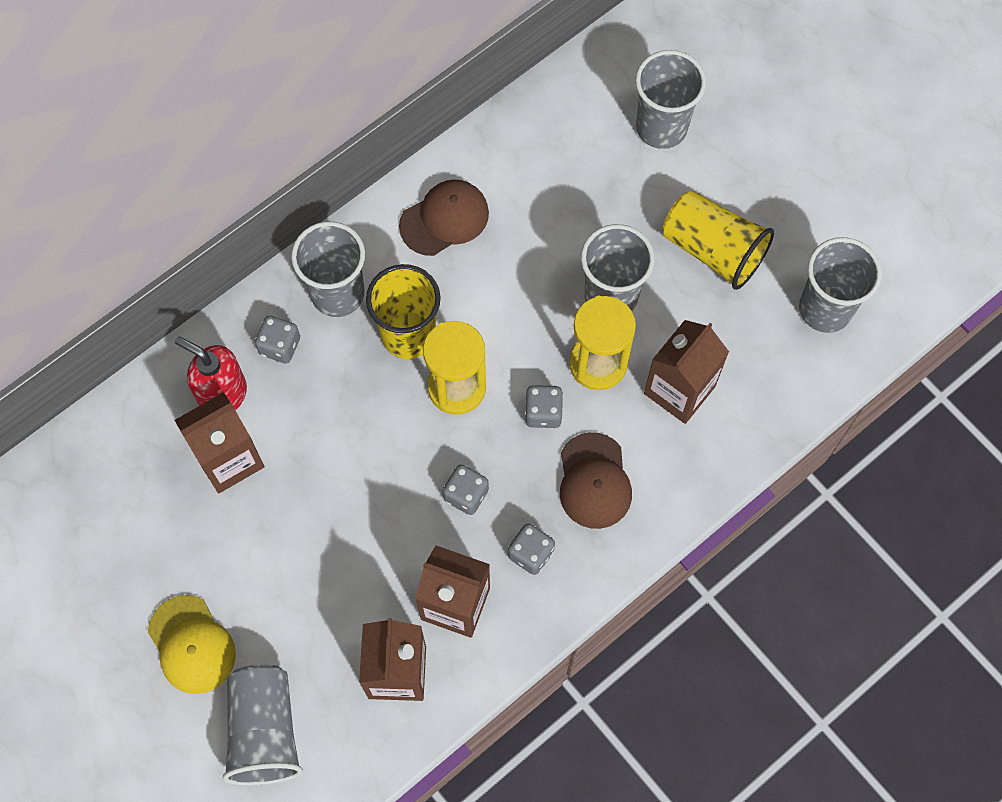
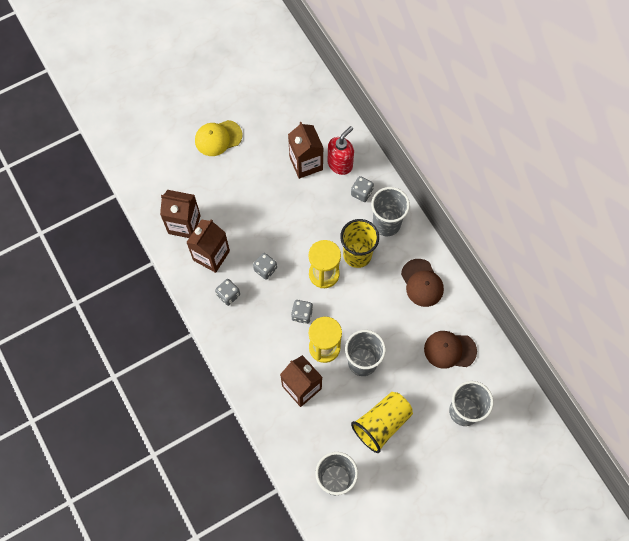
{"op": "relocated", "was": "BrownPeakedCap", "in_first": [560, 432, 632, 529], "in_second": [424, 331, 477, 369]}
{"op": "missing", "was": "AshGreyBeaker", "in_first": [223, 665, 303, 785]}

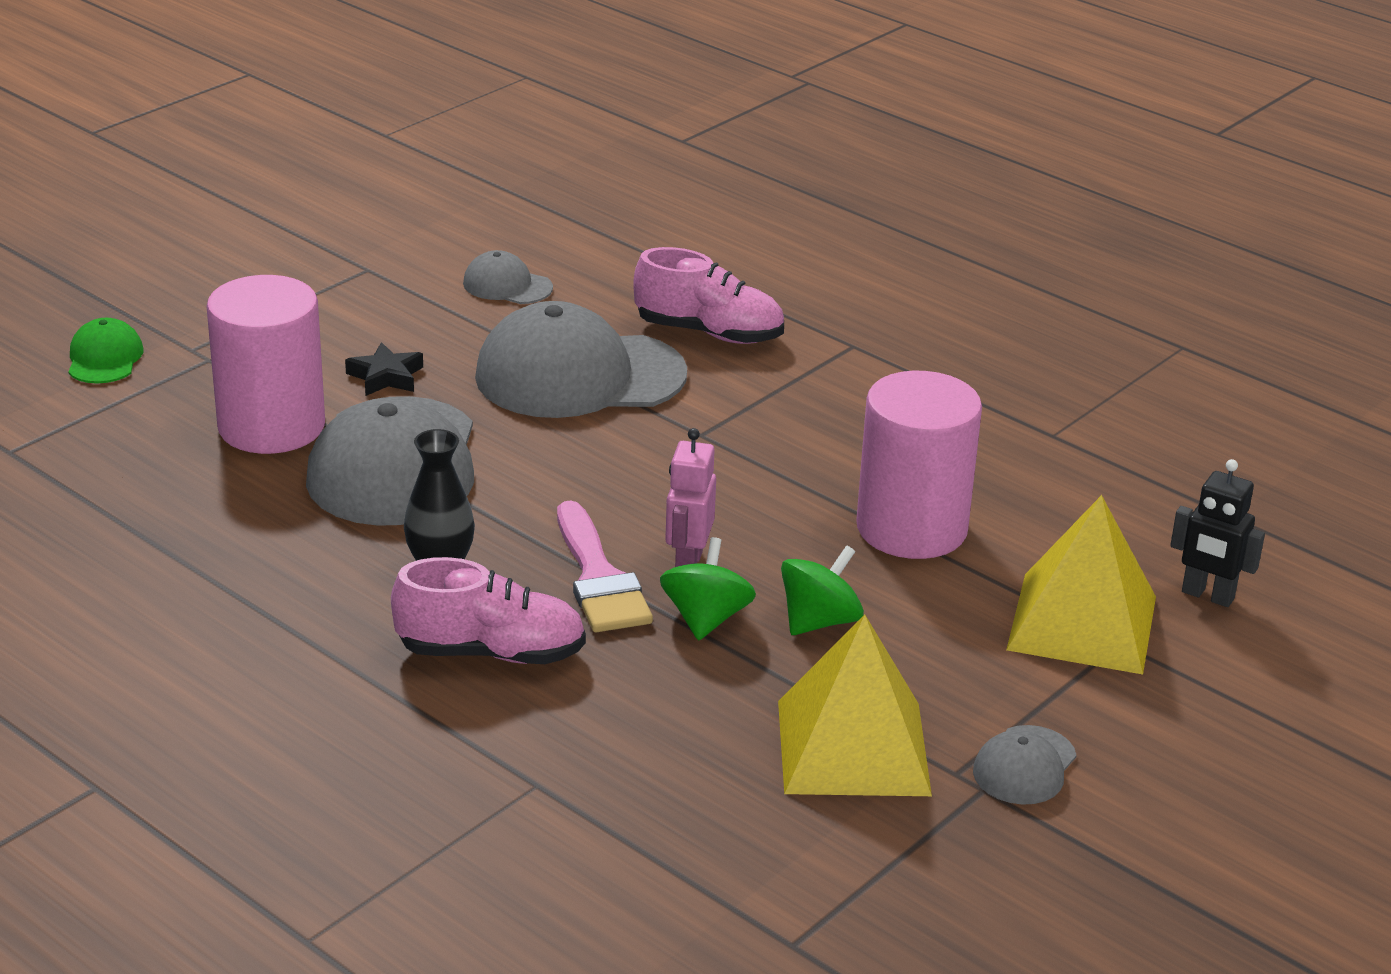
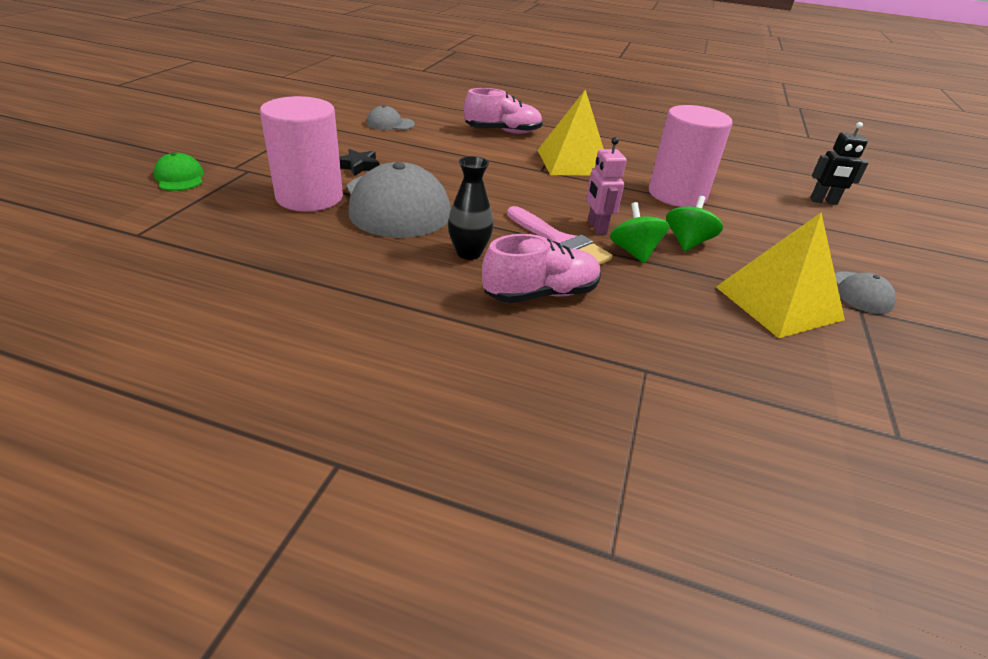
{"op": "relocated", "was": "GoldenPyramidShape", "in_first": [1006, 495, 1156, 674], "in_second": [537, 89, 604, 175]}
{"op": "missing", "was": "AshGreyPeakedCap", "in_first": [475, 301, 687, 418]}

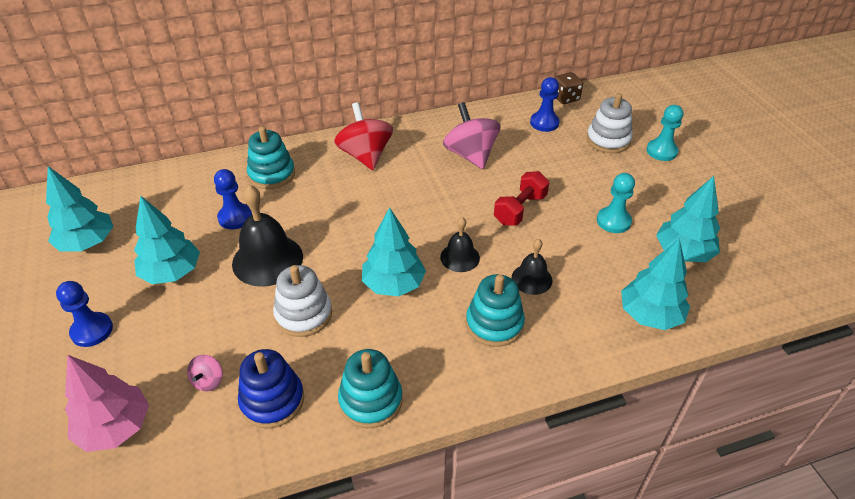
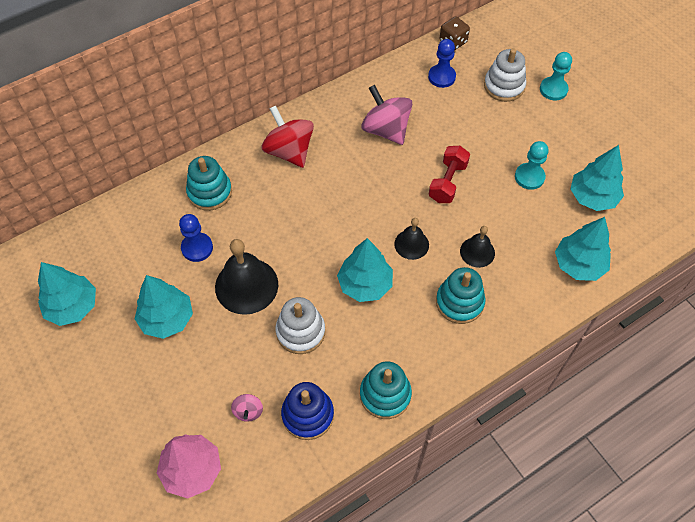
{"op": "missing", "was": "BluePawn", "in_first": [56, 281, 113, 347]}

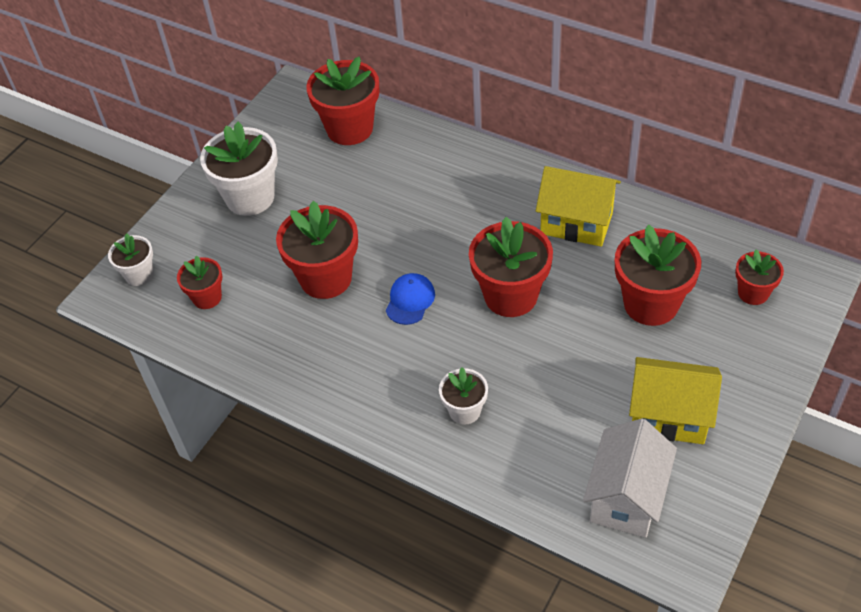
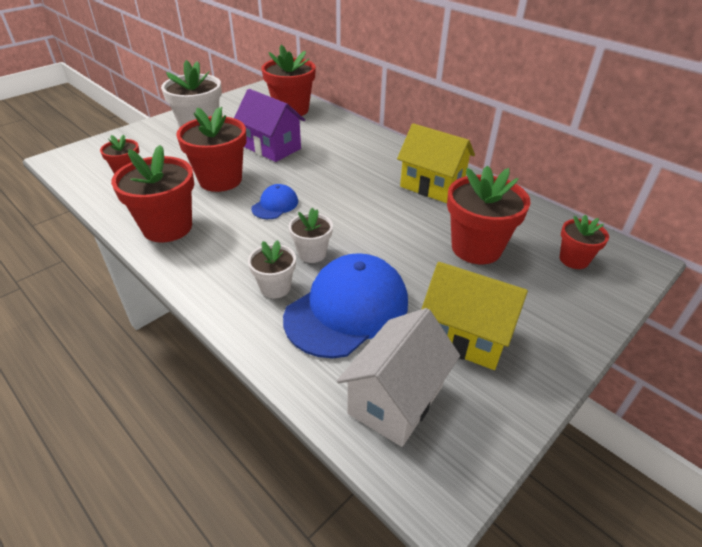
{"op": "relocated", "was": "CrimsonFlowerPot", "in_first": [469, 217, 553, 317], "in_second": [111, 145, 194, 243]}
{"op": "appeared", "now": "RoyalPurpleToyHouse", "in_second": [234, 89, 305, 162]}
{"op": "appeared", "now": "BluePeakedCap", "in_second": [283, 253, 408, 358]}
{"op": "relocated", "was": "PureWhiteFlowerPot", "in_first": [108, 233, 154, 286], "in_second": [289, 208, 333, 263]}

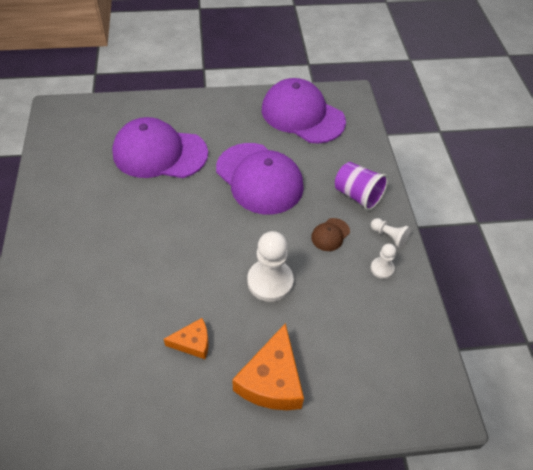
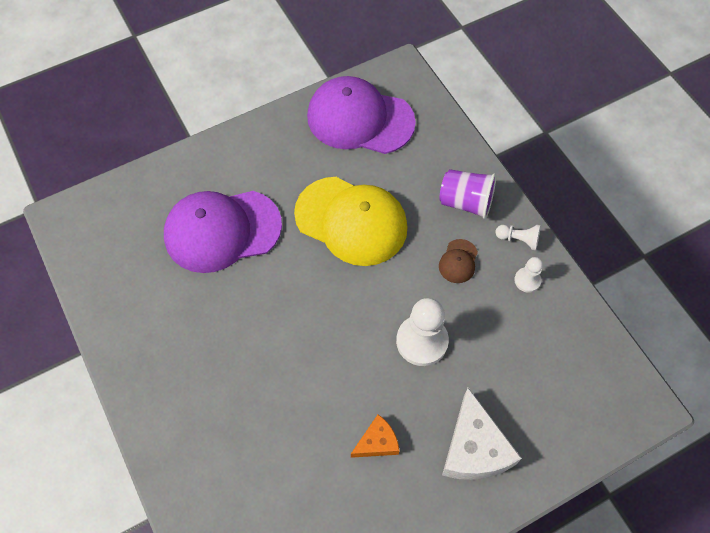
{"op": "colour", "was": "RoyalPurplePeakedCap", "now": "GoldenPeakedCap", "in_first": [216, 143, 304, 215], "in_second": [294, 177, 408, 266]}
{"op": "colour", "was": "OrangeColouredPieceOfCheese", "now": "PureWhitePieceOfCheese", "in_first": [232, 323, 304, 410], "in_second": [442, 388, 522, 480]}

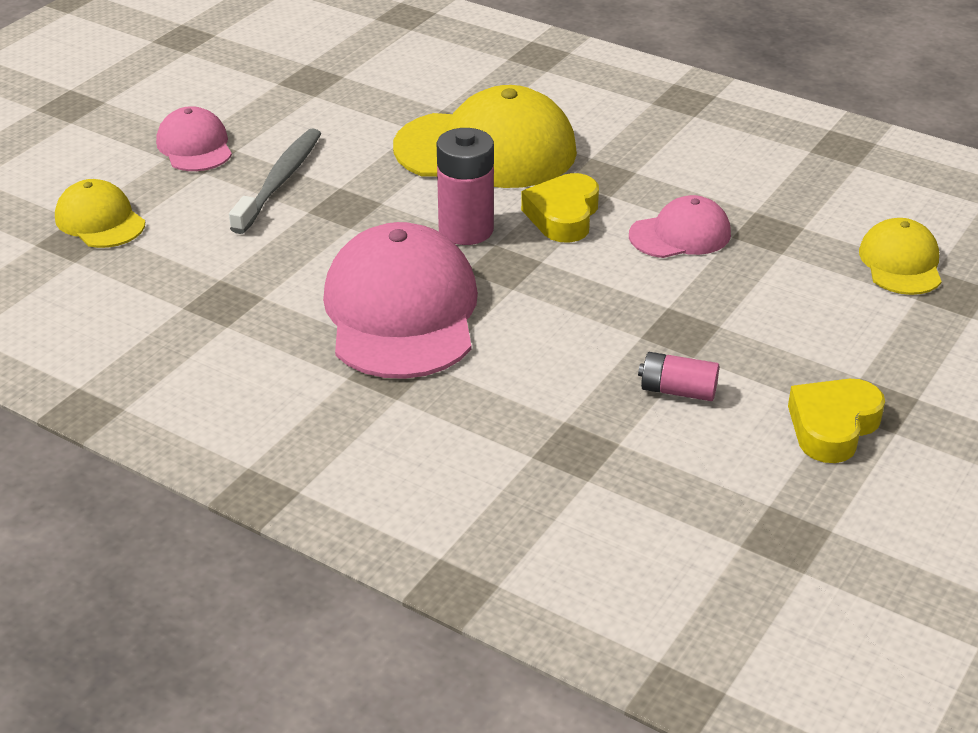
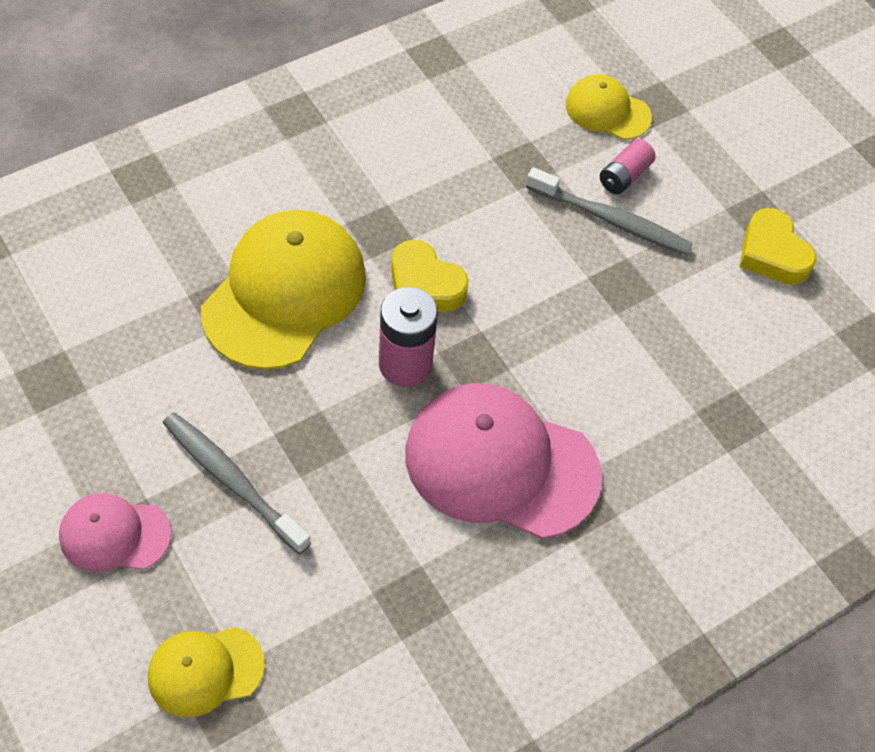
{"op": "appeared", "now": "AshGreyToothBrush", "in_second": [526, 167, 692, 255]}
{"op": "relocated", "was": "RosyAaBattery", "in_first": [638, 352, 719, 401], "in_second": [600, 139, 656, 194]}
{"op": "missing", "was": "RosyPeakedCap", "in_first": [629, 195, 731, 258]}

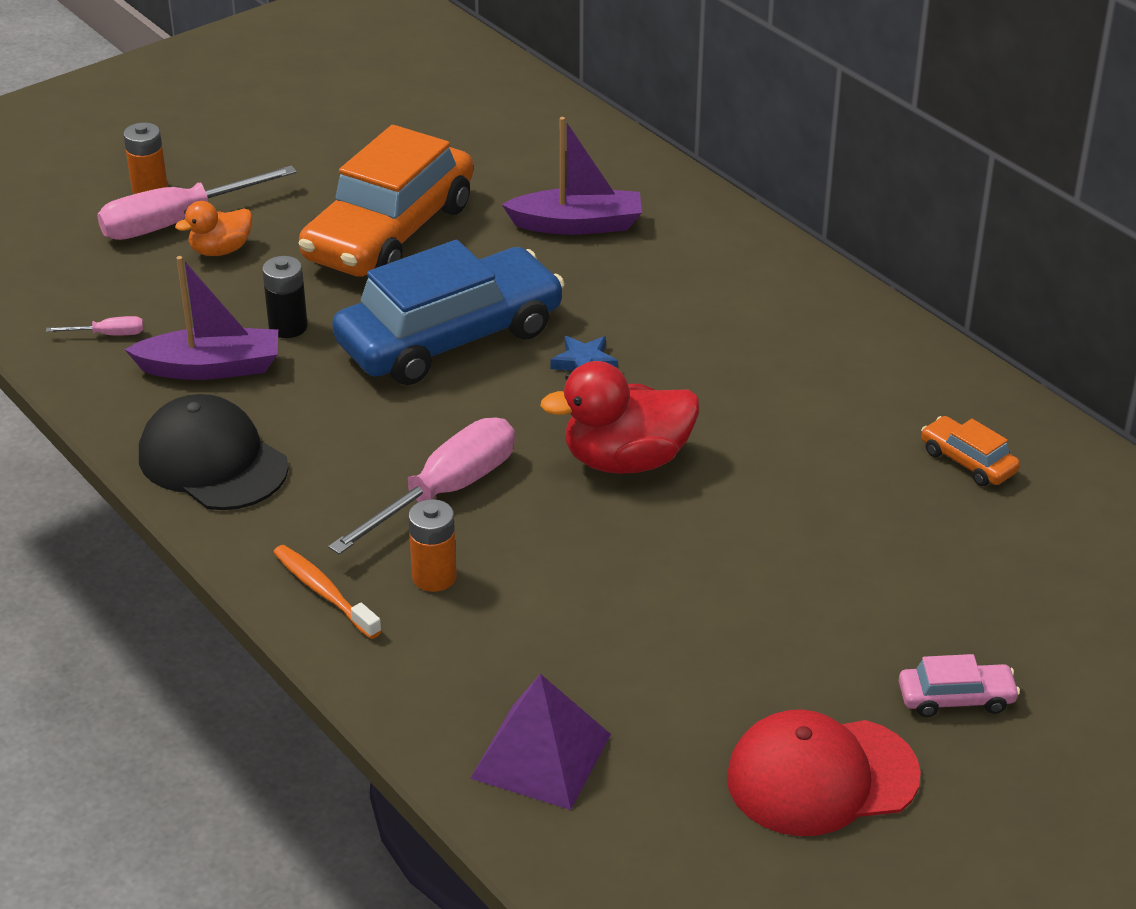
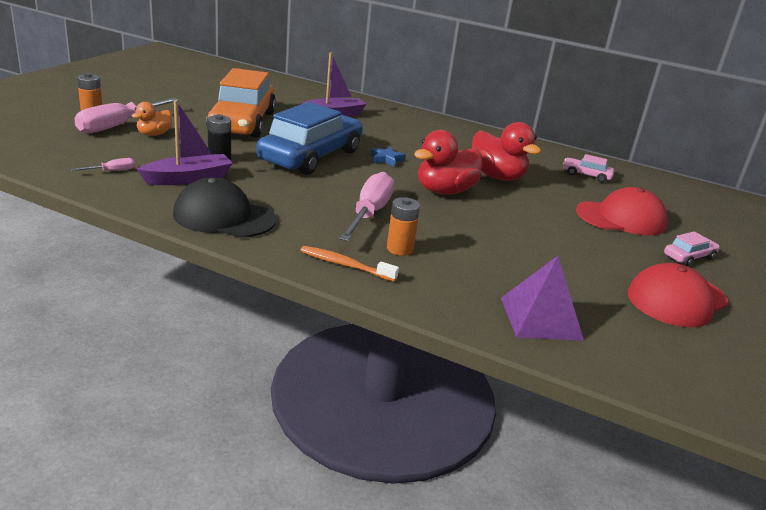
{"op": "appeared", "now": "CrimsonDuck", "in_second": [472, 122, 541, 181]}
{"op": "colour", "was": "OrangeColouredToyCar", "now": "RosyToyCar", "in_first": [921, 416, 1020, 486], "in_second": [563, 154, 614, 182]}
{"op": "appeared", "now": "CrimsonPeakedCap", "in_second": [576, 187, 668, 235]}

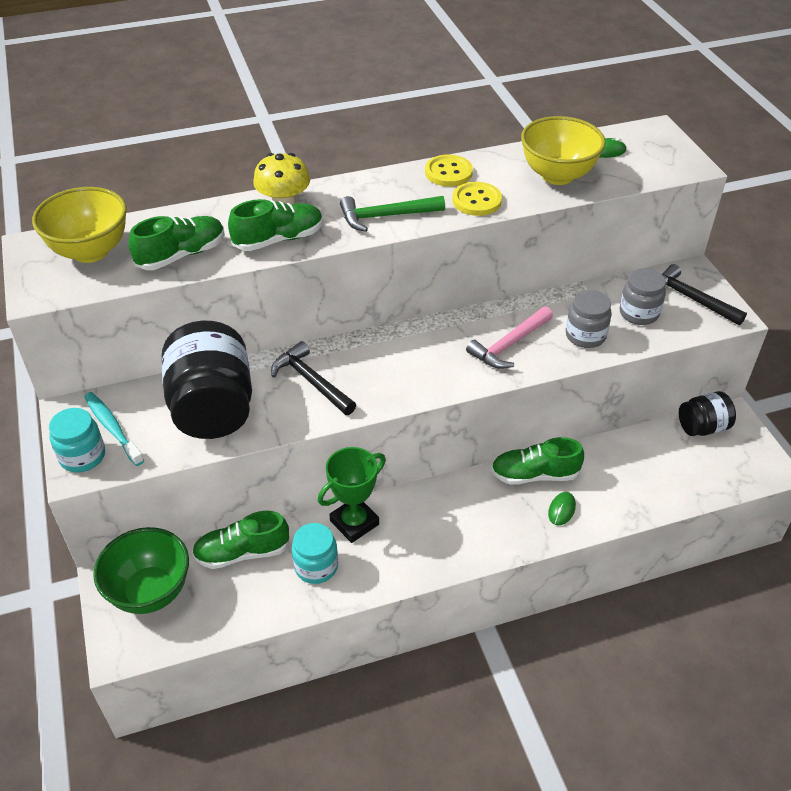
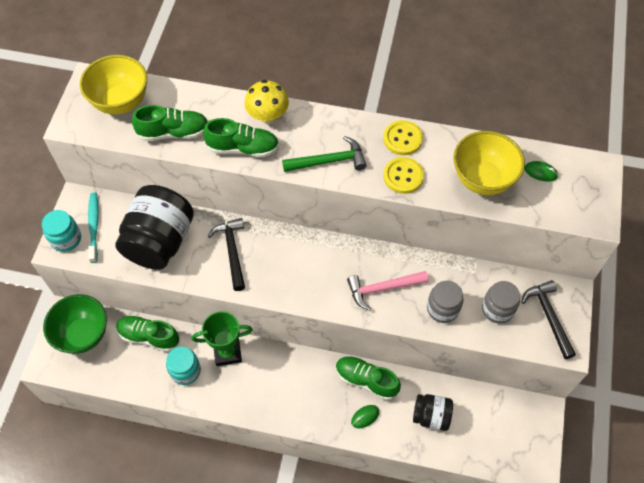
{"op": "spun", "was": "EmeraldClawHammer", "in_first": [340, 196, 445, 232], "in_second": [282, 136, 367, 172], "clockwise": 150}
{"op": "relocated", "was": "BlackJamJar", "in_first": [679, 391, 736, 436], "in_second": [413, 394, 453, 431]}

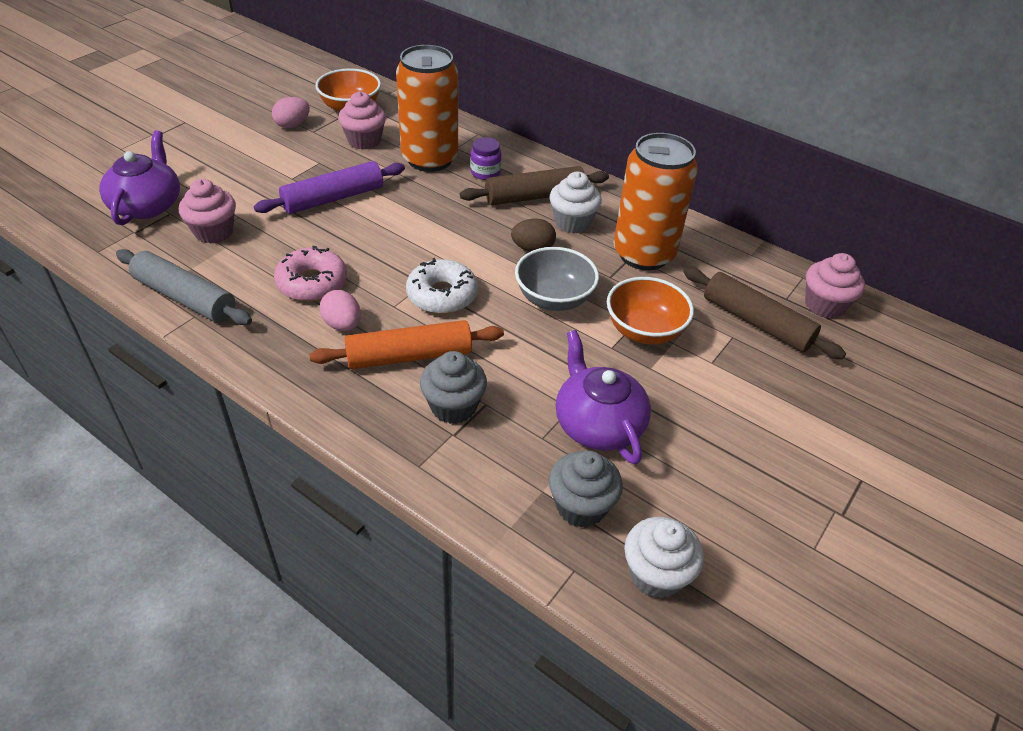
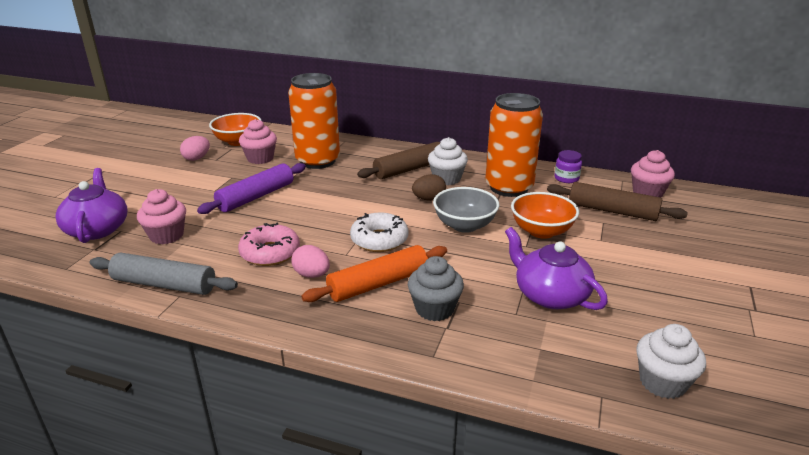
{"op": "relocated", "was": "RoyalPurpleJamJar", "in_first": [470, 137, 501, 180], "in_second": [554, 150, 582, 183]}
{"op": "missing", "was": "AshGreyCupcake", "in_first": [549, 451, 623, 528]}

